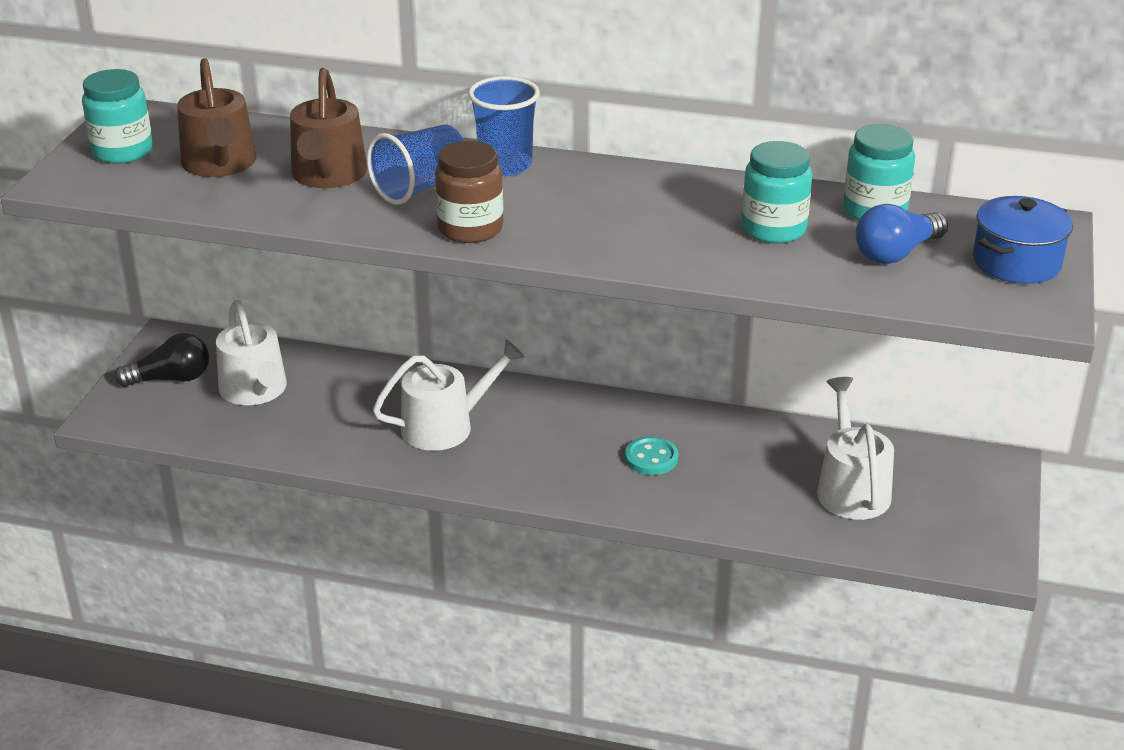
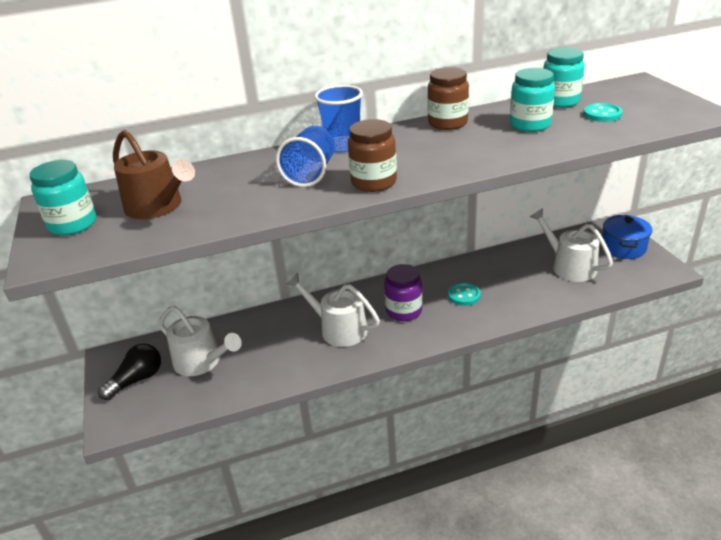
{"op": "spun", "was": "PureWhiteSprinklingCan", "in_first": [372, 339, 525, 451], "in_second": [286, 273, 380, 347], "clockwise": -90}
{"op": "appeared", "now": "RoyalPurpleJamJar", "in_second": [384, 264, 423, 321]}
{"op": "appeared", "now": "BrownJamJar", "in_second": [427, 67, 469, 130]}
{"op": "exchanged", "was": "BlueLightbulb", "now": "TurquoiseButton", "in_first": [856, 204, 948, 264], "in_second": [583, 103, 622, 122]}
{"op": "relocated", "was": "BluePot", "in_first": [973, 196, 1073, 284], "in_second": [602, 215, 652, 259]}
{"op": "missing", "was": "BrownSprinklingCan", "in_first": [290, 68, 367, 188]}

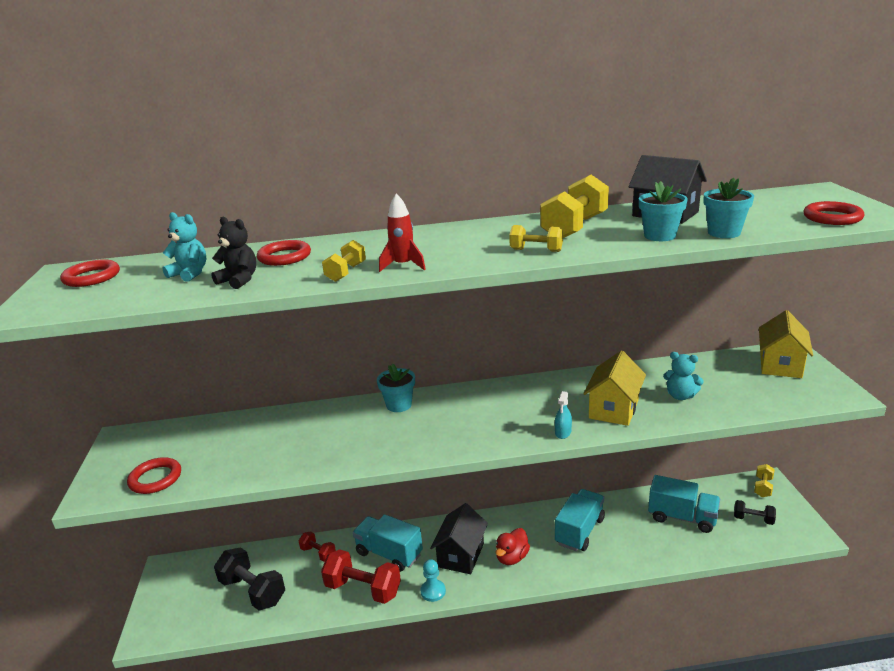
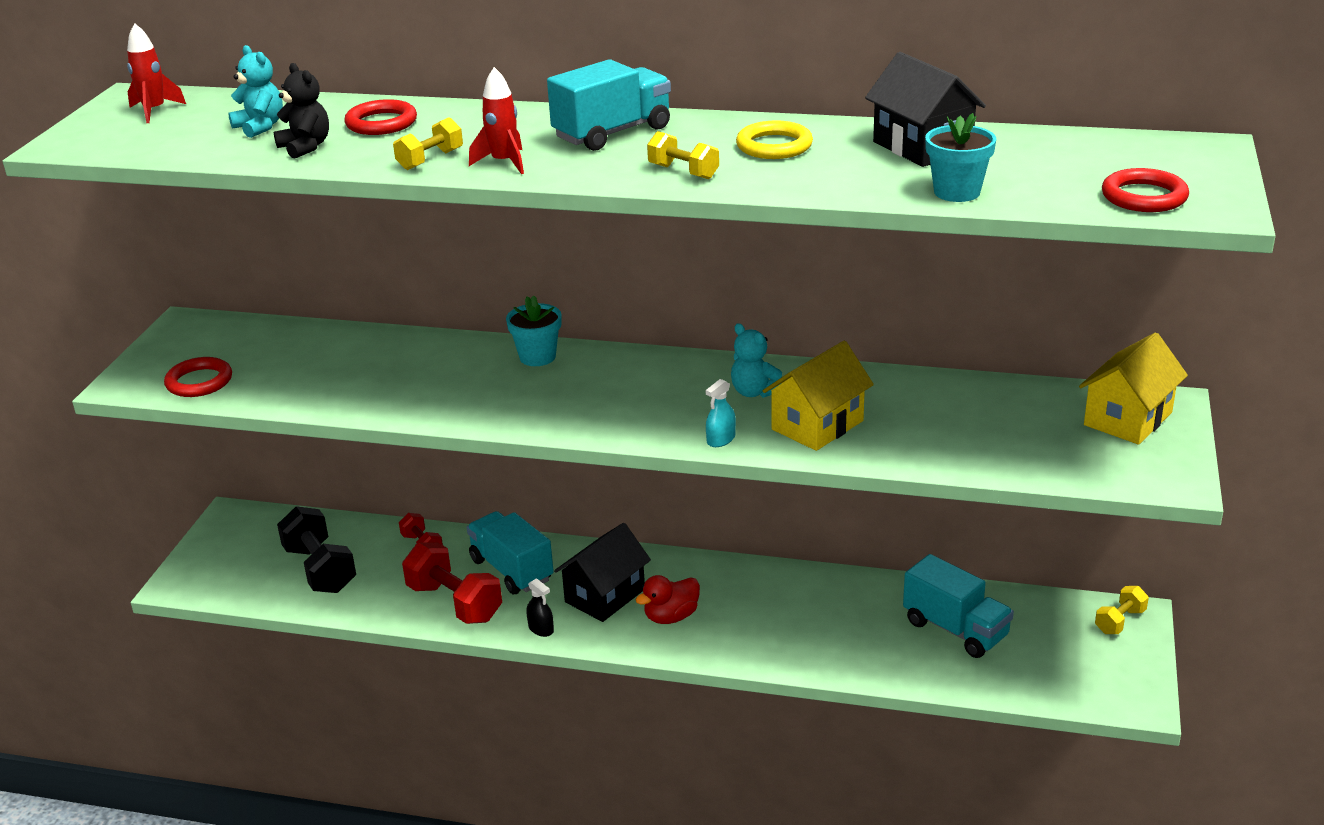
{"op": "exchanged", "was": "CrimsonTorus", "now": "CrimsonRocket", "in_first": [60, 259, 120, 287], "in_second": [127, 23, 186, 123]}
{"op": "exchanged", "was": "TurquoisePawn", "now": "BlackSprayCleaner", "in_first": [420, 559, 446, 602], "in_second": [526, 578, 554, 637]}
{"op": "relocated", "was": "TurquoiseLorry", "in_first": [555, 489, 605, 552], "in_second": [547, 59, 671, 151]}
{"op": "relocated", "was": "TurquoiseStuffedBear", "in_first": [663, 352, 704, 400], "in_second": [731, 323, 782, 398]}
{"op": "exchanged", "was": "GoldenDumbbell", "now": "GoldenTorus", "in_first": [540, 175, 609, 238], "in_second": [736, 120, 813, 159]}
{"op": "missing", "was": "TurquoiseFlowerPot", "in_first": [639, 181, 688, 241]}
{"op": "missing", "was": "BlackDumbbell", "in_first": [734, 500, 776, 525]}

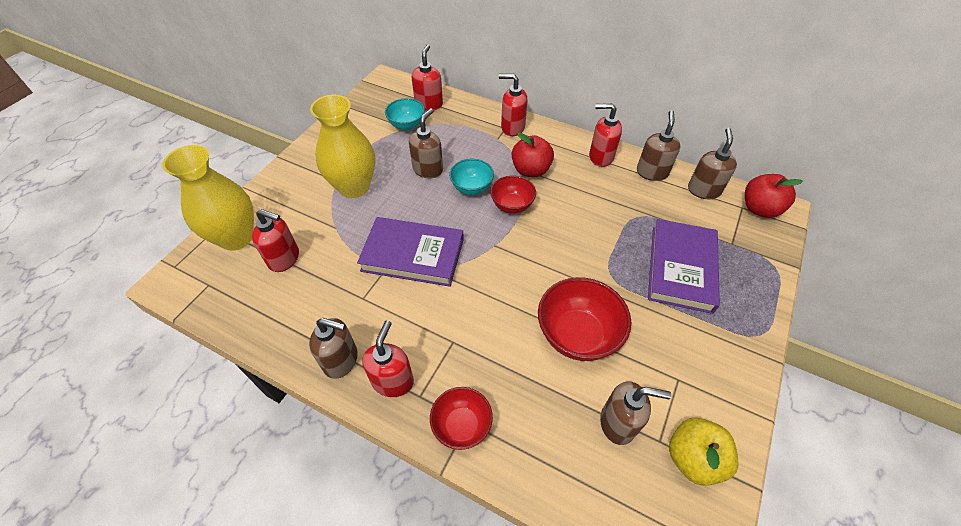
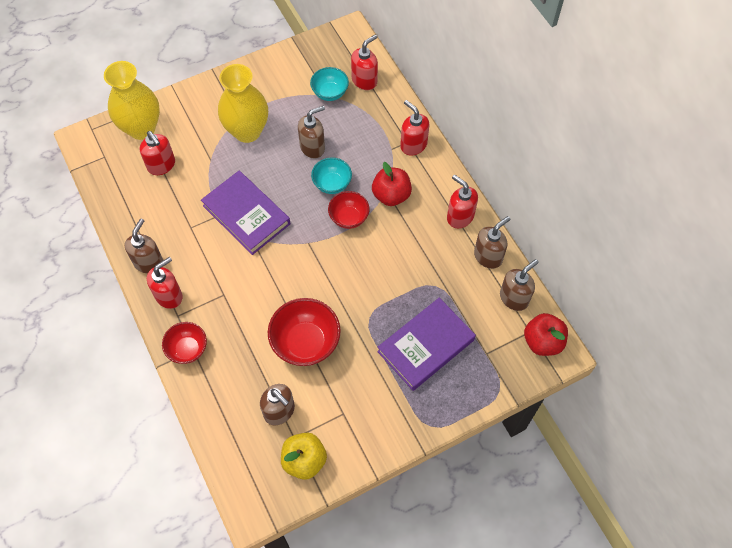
{"op": "spun", "was": "BrownSoapDispenser", "in_first": [309, 318, 358, 379], "in_second": [125, 218, 163, 274], "clockwise": -120}

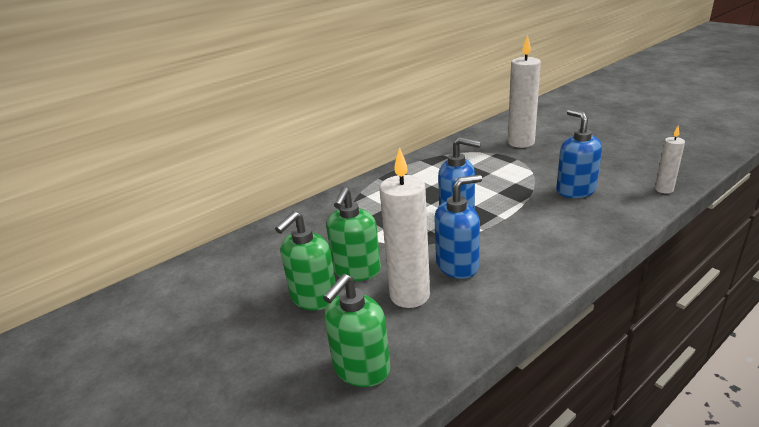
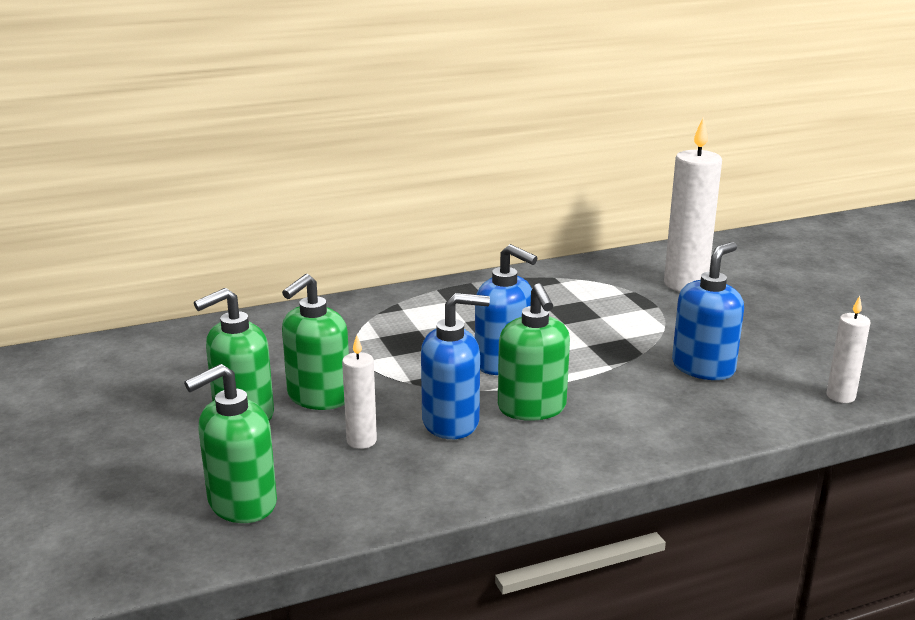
{"op": "size", "was": "PureWhiteWaxCandle", "in_first": [379, 147, 430, 308], "in_second": [342, 335, 377, 449], "ratio": 0.53}
{"op": "appeared", "now": "EmeraldSoapDispenser", "in_second": [498, 283, 570, 421]}
{"op": "spun", "was": "BlueSoapDispenser", "in_first": [556, 109, 602, 198], "in_second": [672, 242, 744, 380], "clockwise": 45}

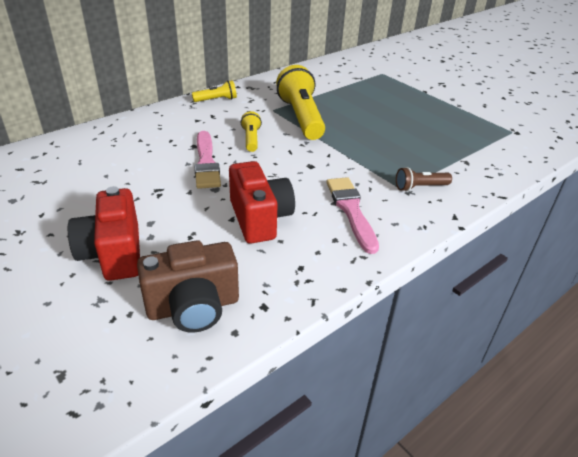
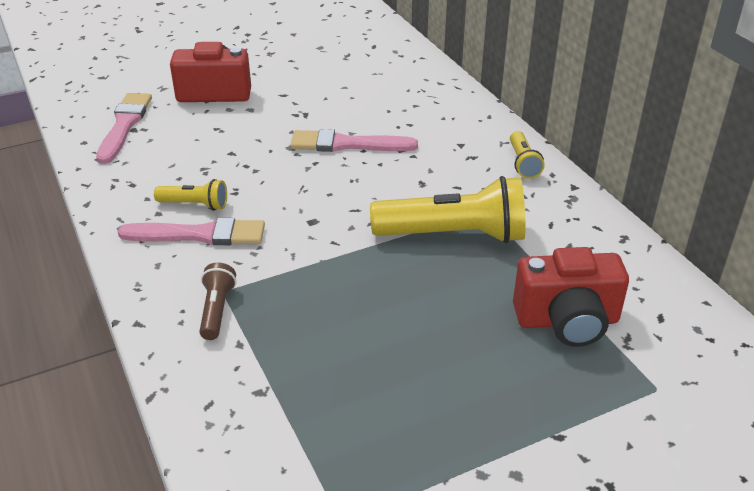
{"op": "exchanged", "was": "BrownCompactCamera", "now": "RosyPaintbrush", "in_first": [137, 240, 239, 333], "in_second": [96, 93, 152, 164]}
{"op": "relocated", "was": "GoldenTorch", "in_first": [241, 111, 262, 152], "in_second": [154, 179, 227, 210]}
{"op": "relocated", "was": "CrimsonCompactCamera", "in_first": [229, 161, 295, 244], "in_second": [513, 247, 629, 347]}

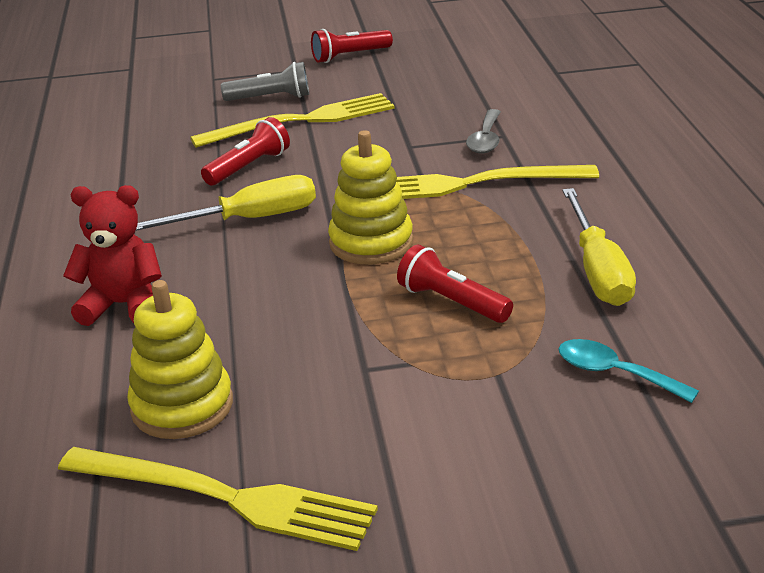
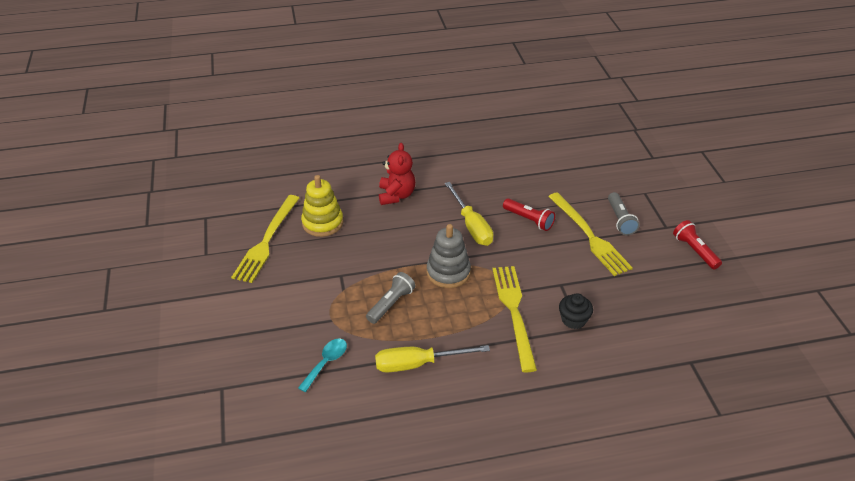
{"op": "colour", "was": "CrimsonTorch", "now": "AshGreyTorch", "in_first": [397, 245, 513, 323], "in_second": [366, 272, 415, 324]}
{"op": "colour", "was": "GoldenStackingRings", "now": "AshGreyStackingRings", "in_first": [328, 130, 413, 264], "in_second": [427, 224, 471, 288]}
{"op": "exchanged", "was": "AshGreySpoon", "now": "BlackCupcake", "in_first": [466, 109, 501, 154], "in_second": [559, 294, 593, 329]}

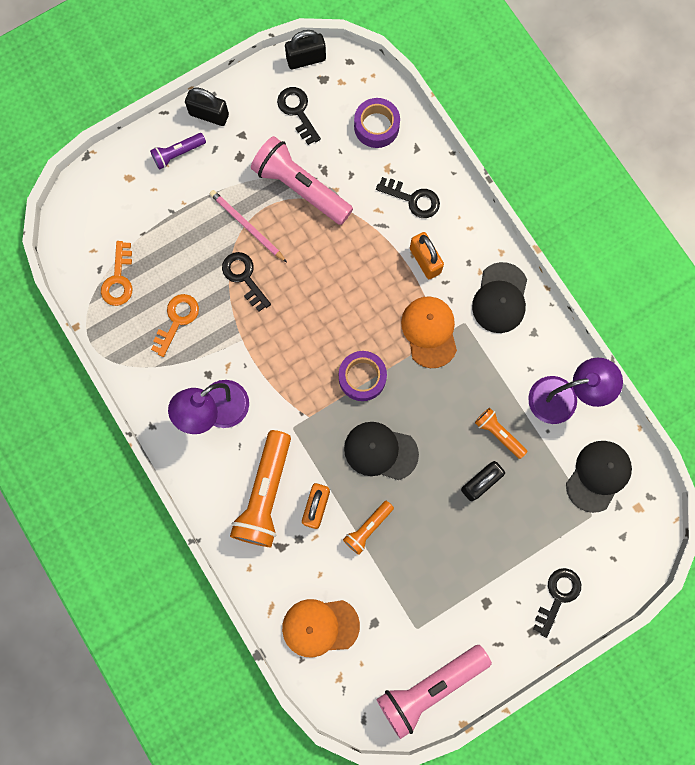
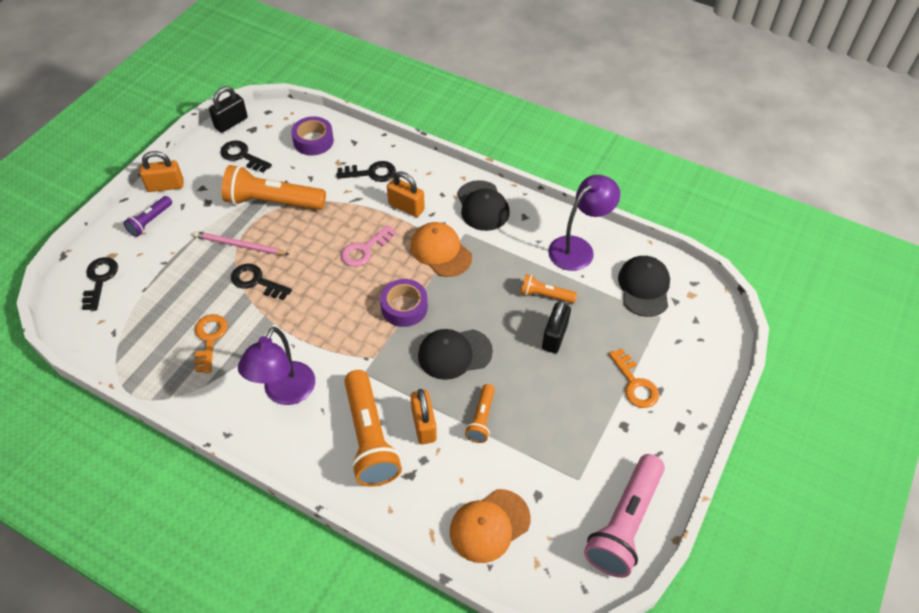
{"op": "relocated", "was": "BlackDoorKey", "in_first": [533, 568, 581, 638], "in_second": [82, 257, 118, 311]}
{"op": "colour", "was": "BlackLock", "now": "OrangeColouredLock", "in_first": [185, 88, 229, 126], "in_second": [140, 151, 184, 192]}
{"op": "colour", "was": "RosyTorch", "now": "OrangeColouredTorch", "in_first": [251, 136, 353, 225], "in_second": [222, 165, 326, 210]}
{"op": "appeared", "now": "RosyDoorKey", "in_second": [341, 225, 396, 267]}
{"op": "relocated", "was": "OrangeColouredDoorKey", "in_first": [101, 241, 133, 306], "in_second": [609, 349, 659, 408]}

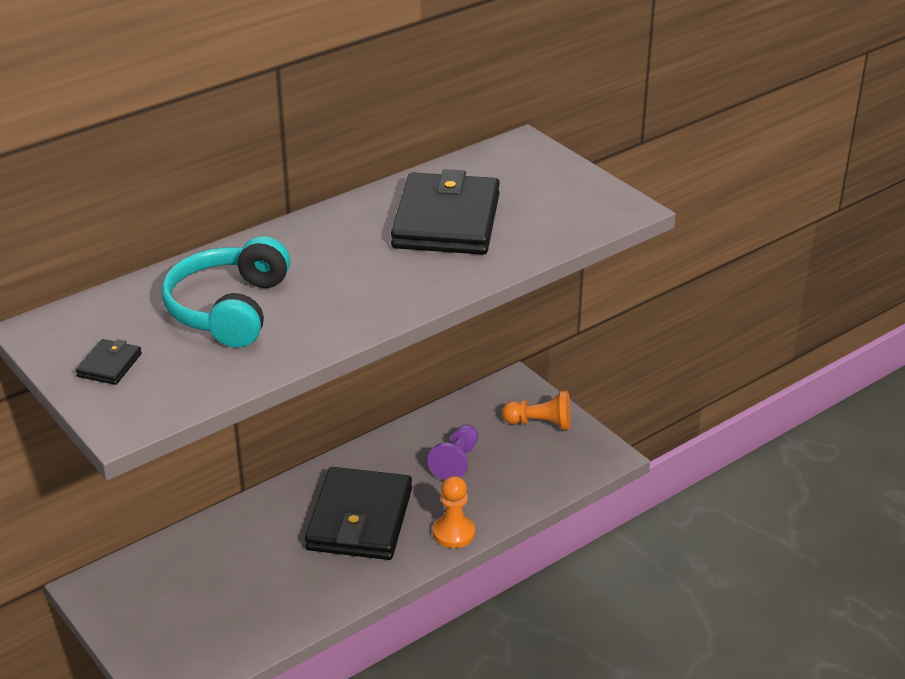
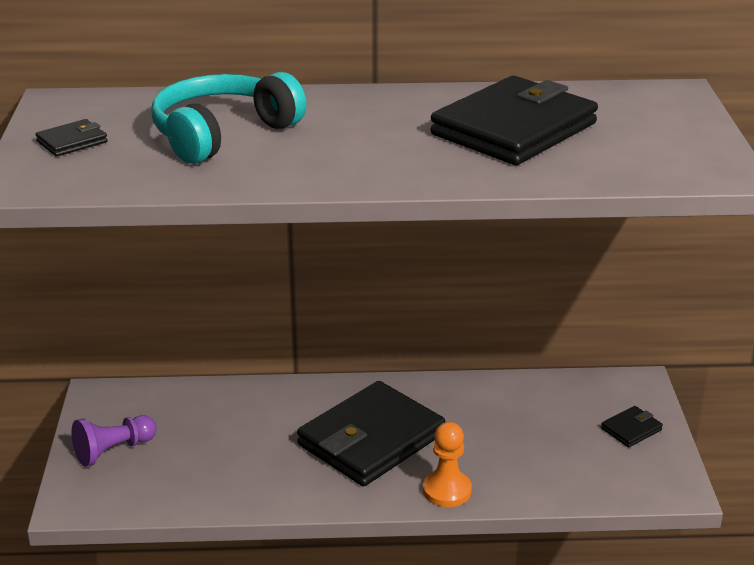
{"op": "relocated", "was": "RoyalPurplePawn", "in_first": [428, 424, 478, 480], "in_second": [72, 415, 157, 467]}
{"op": "exchanged", "was": "OrangeColouredPawn", "now": "BlackBillfold", "in_first": [502, 391, 571, 430], "in_second": [601, 406, 663, 447]}

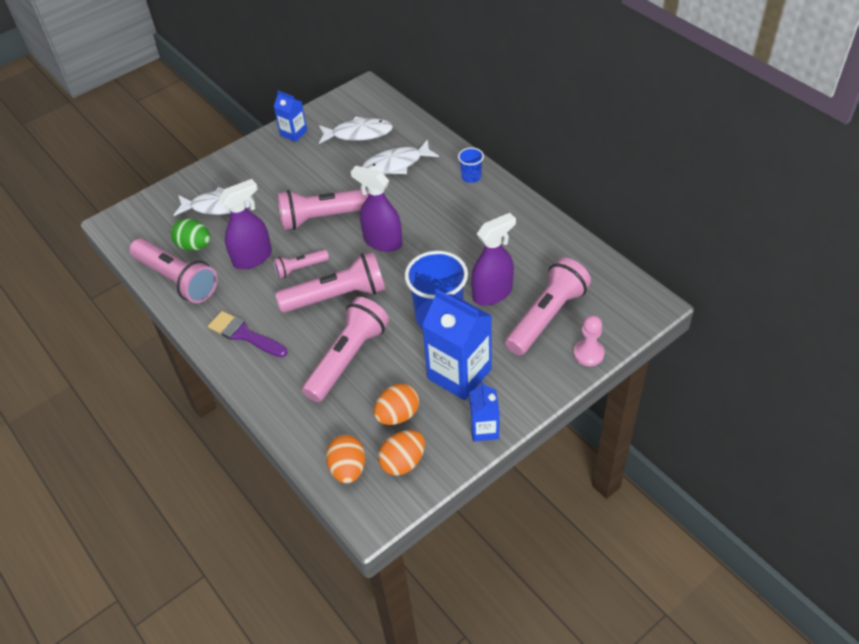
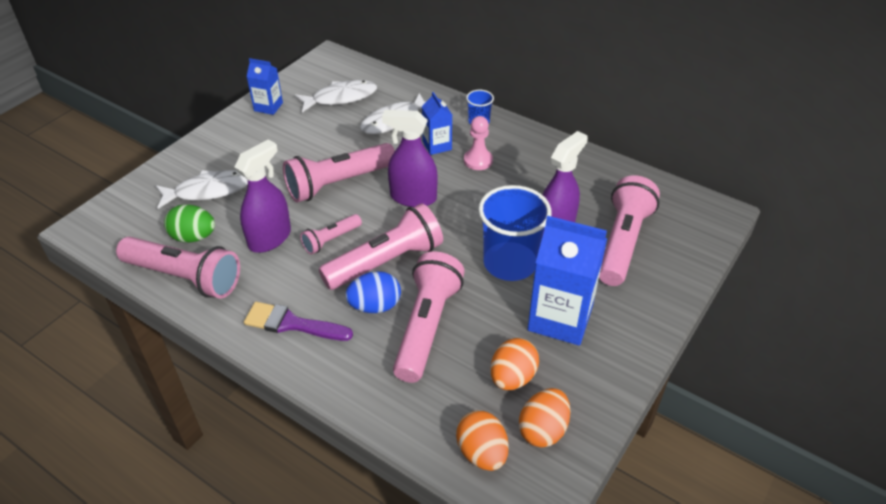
{"op": "appeared", "now": "BlueEggShape", "in_second": [345, 271, 401, 313]}
{"op": "relocated", "was": "BlueCarton", "in_first": [469, 381, 500, 441], "in_second": [422, 92, 452, 155]}
{"op": "relocated", "was": "RosyPawn", "in_first": [573, 315, 605, 366], "in_second": [464, 116, 493, 170]}

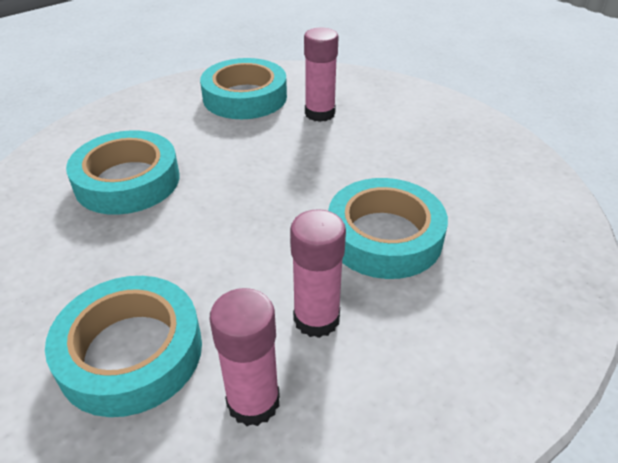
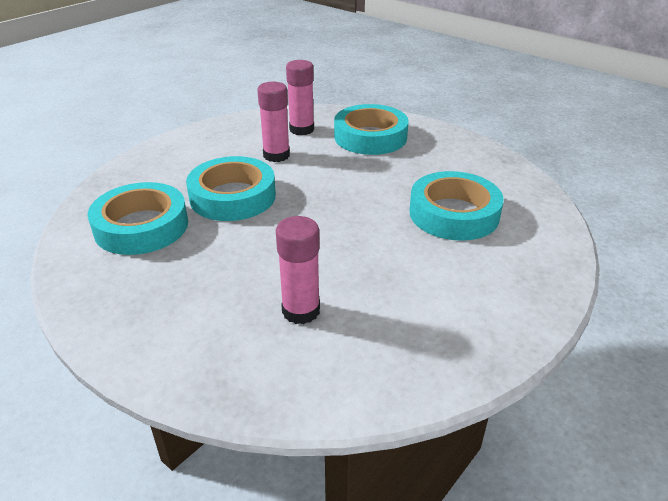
{"op": "relocated", "was": "TurquoiseTape", "in_first": [200, 58, 287, 119], "in_second": [88, 182, 188, 255]}

